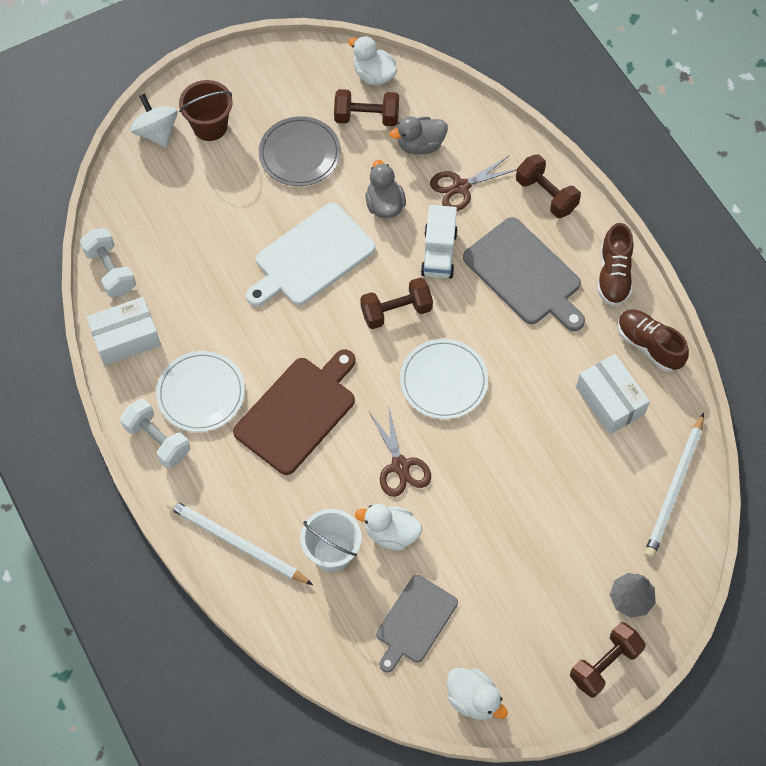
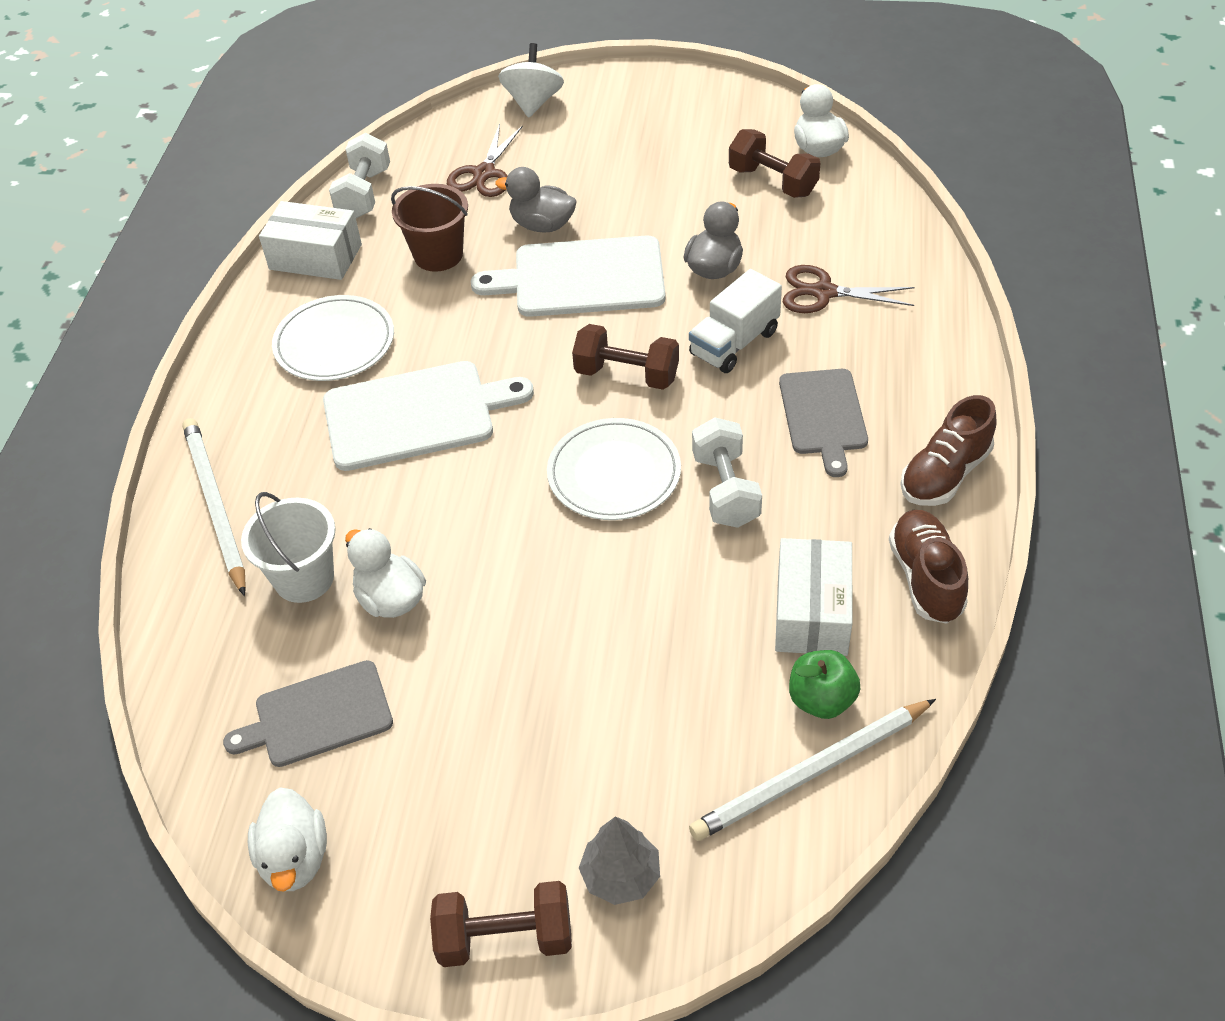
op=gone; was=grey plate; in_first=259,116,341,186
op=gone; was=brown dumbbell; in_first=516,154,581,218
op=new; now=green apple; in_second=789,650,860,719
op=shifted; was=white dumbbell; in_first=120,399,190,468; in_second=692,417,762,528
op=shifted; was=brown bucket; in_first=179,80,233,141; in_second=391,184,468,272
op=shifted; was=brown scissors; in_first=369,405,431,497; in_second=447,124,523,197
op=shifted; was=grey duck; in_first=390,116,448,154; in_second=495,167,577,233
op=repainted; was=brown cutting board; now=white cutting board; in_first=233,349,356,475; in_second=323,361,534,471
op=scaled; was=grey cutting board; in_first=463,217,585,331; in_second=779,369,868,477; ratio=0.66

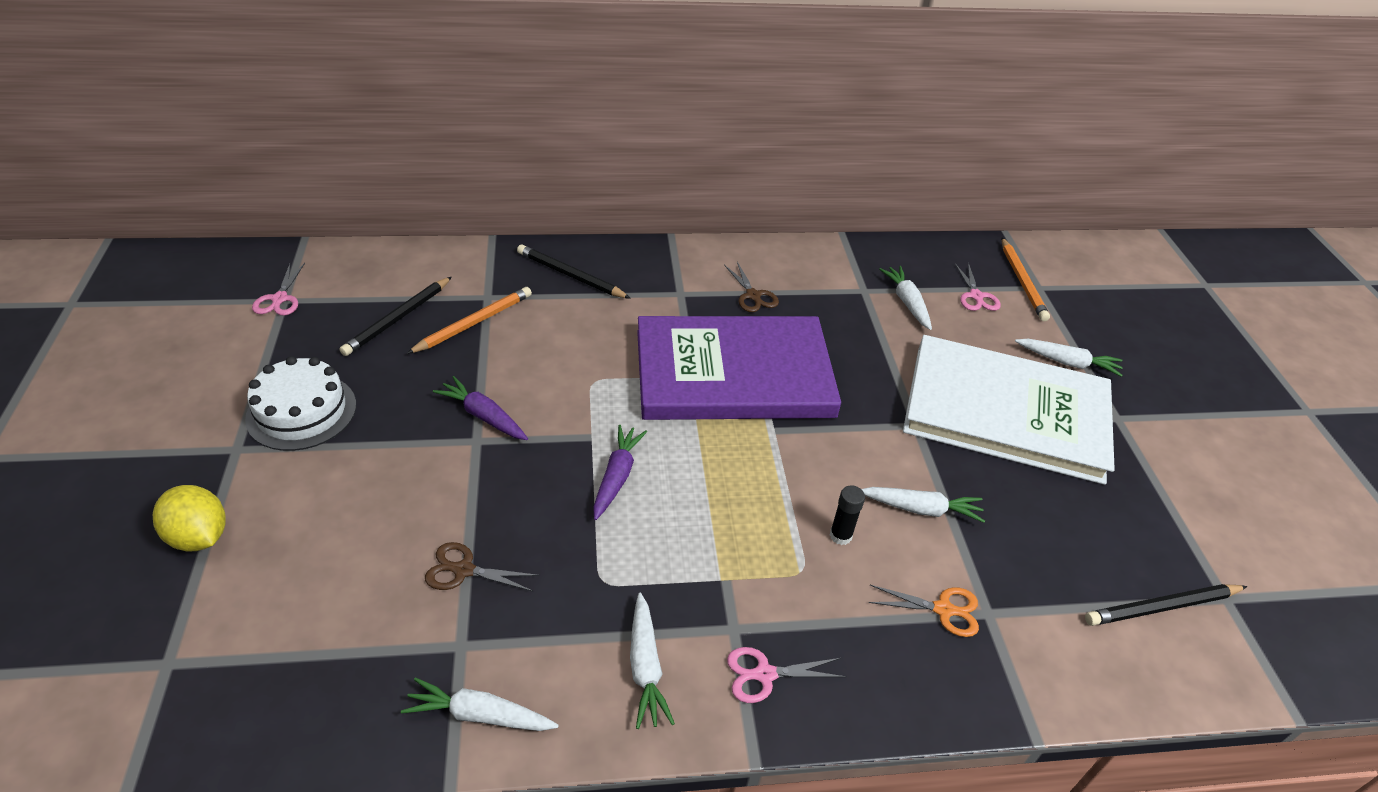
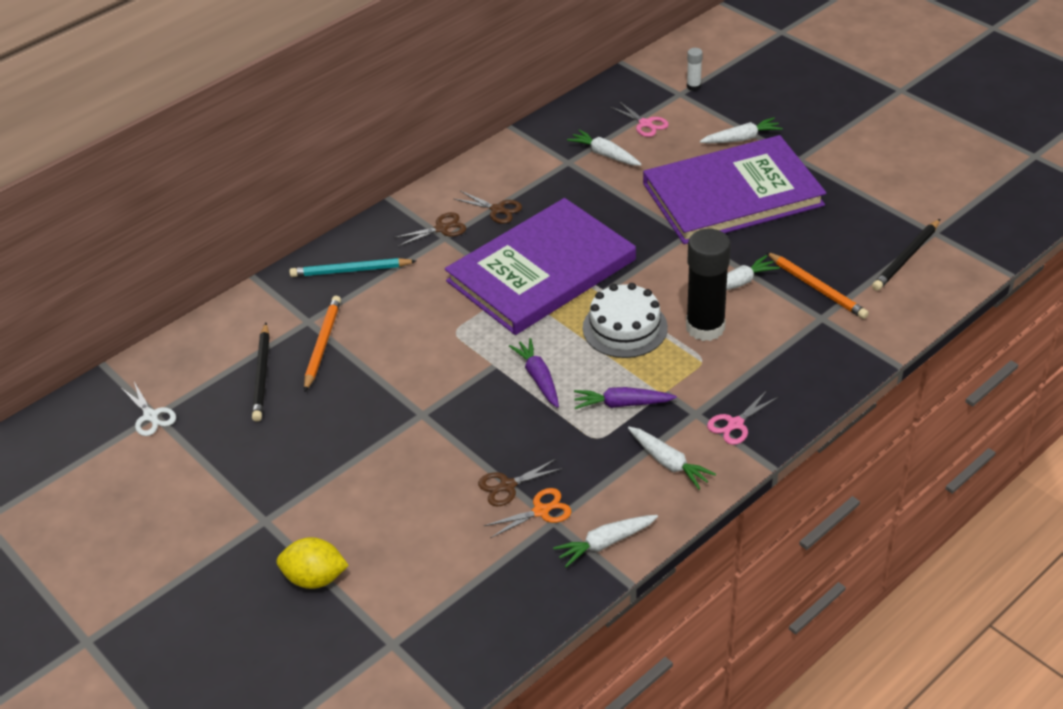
op=new; now=brown scissors; in_second=393,212,466,246
op=new; now=white glue stick; in_second=687,48,703,91
op=shifted; was=white cake; in_first=245,356,356,451; in_second=583,283,668,358
op=shifted; was=purple carrot; in_first=433,376,528,440; in_second=574,387,677,409
op=shifted; was=orange scissors; in_first=869,585,979,637; in_second=484,488,571,538
op=shifted; was=orange pencil; in_first=1002,238,1050,321; in_second=766,252,869,319
op=repainted; was=pink scissors; now=white scissors; in_first=252,263,305,316; in_second=121,382,176,436
op=repainted; was=black pencil; now=turquoise pencil; in_first=517,244,631,299; in_second=289,258,416,277
op=repainted; was=white book; now=purple book; in_first=903,335,1115,485; in_second=643,135,826,244
op=scaled; was=black glue stick; in_first=830,485,865,545; in_second=686,229,731,341; ratio=2.27

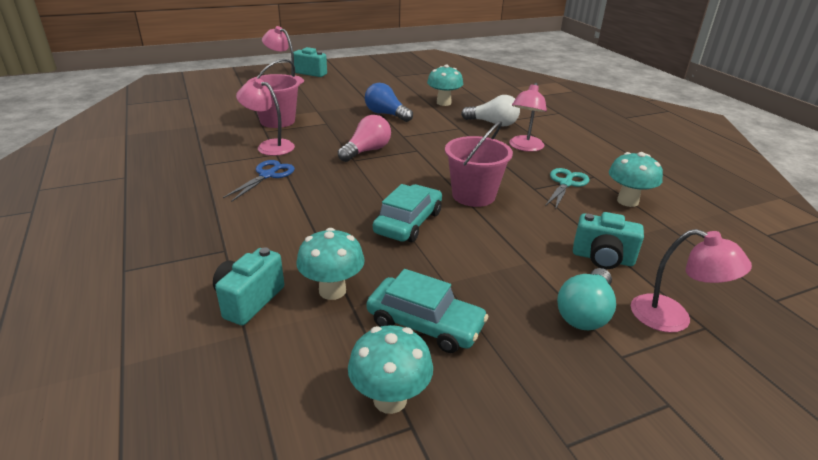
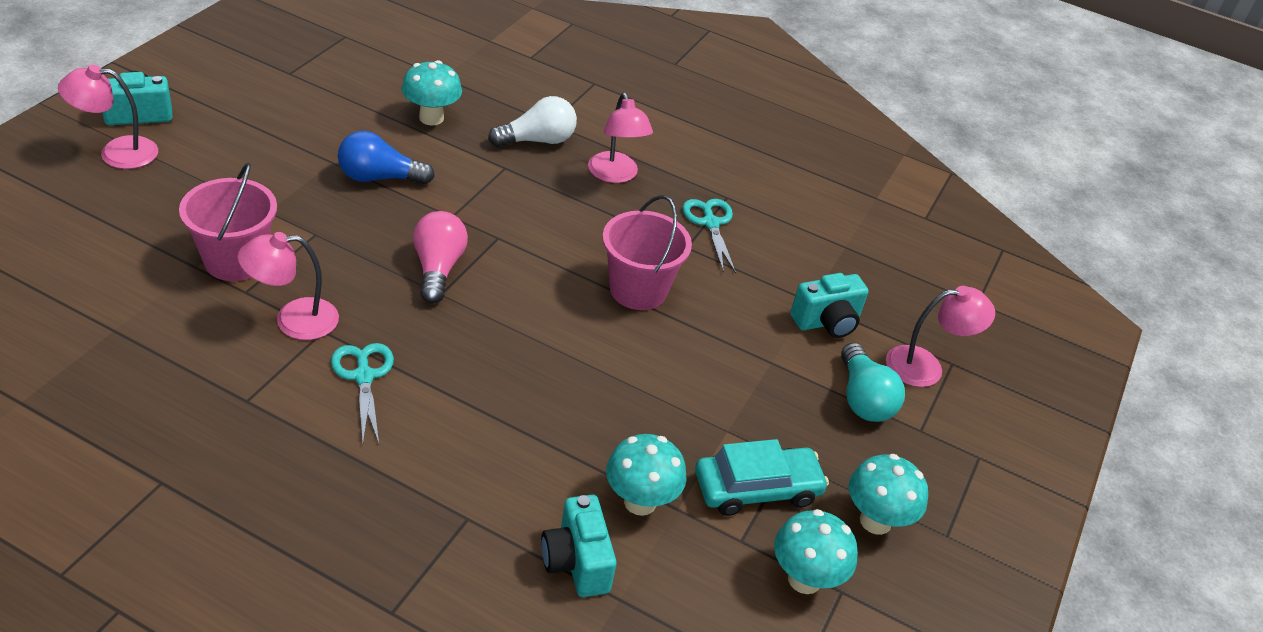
op=gone; was=turquoise car; in_first=373,184,442,242
op=shifted; was=turquoise mushroom; in_first=609,152,663,207; in_second=849,454,928,535
op=repainted; was=blue scissors; now=turquoise scissors; in_first=223,160,295,202; in_second=331,343,394,444

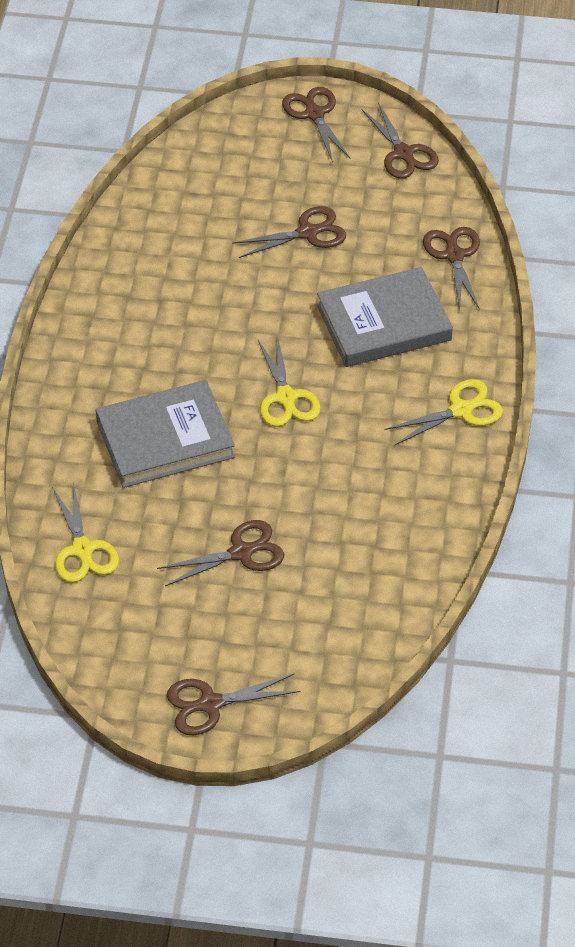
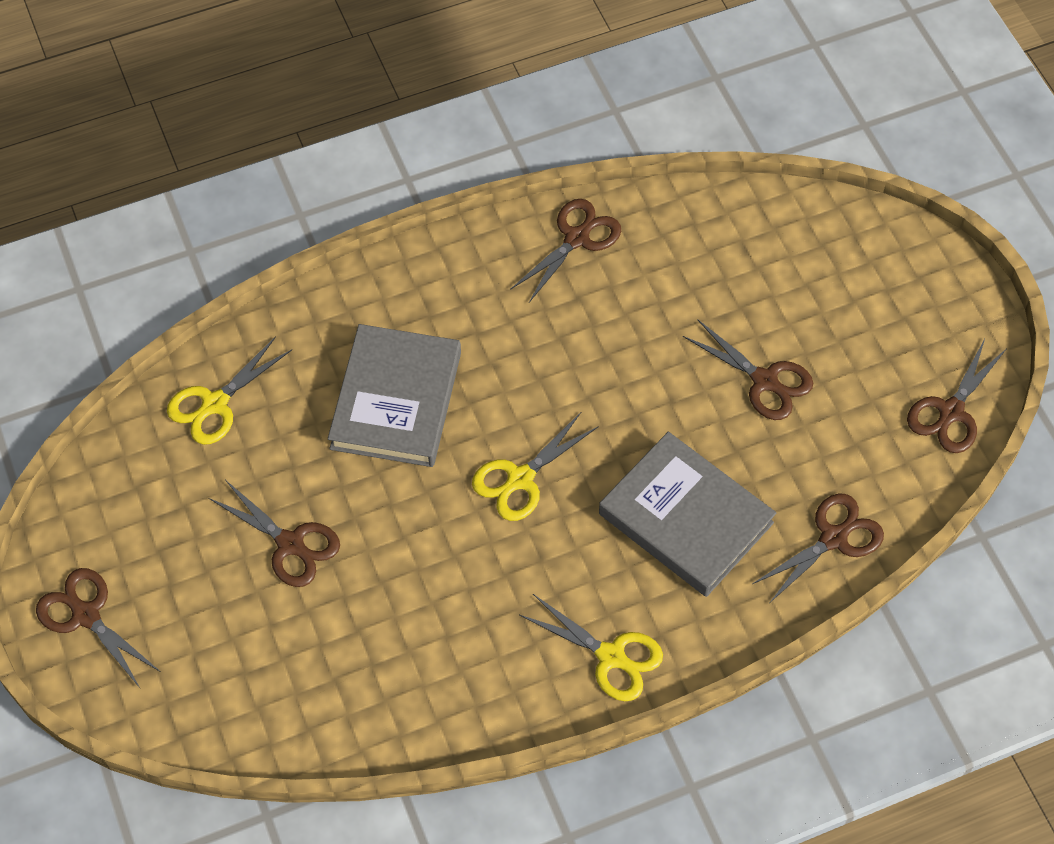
op=shifted; was=brown scissors; in_first=282,87,351,163; in_second=510,199,621,303
op=rotated; was=grey book; in_first=96,380,235,488; in_second=328,324,461,467; clockwise=60

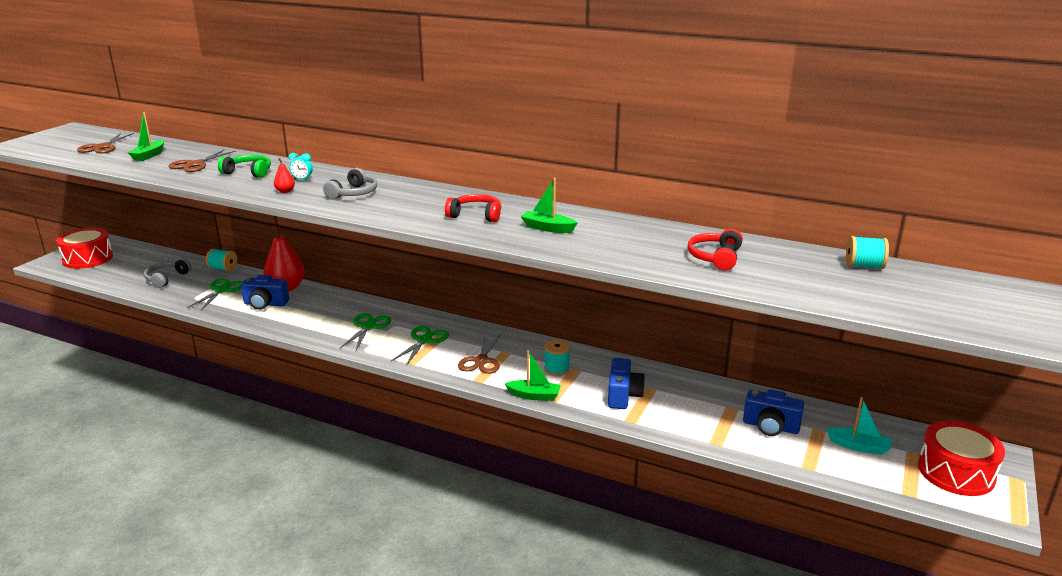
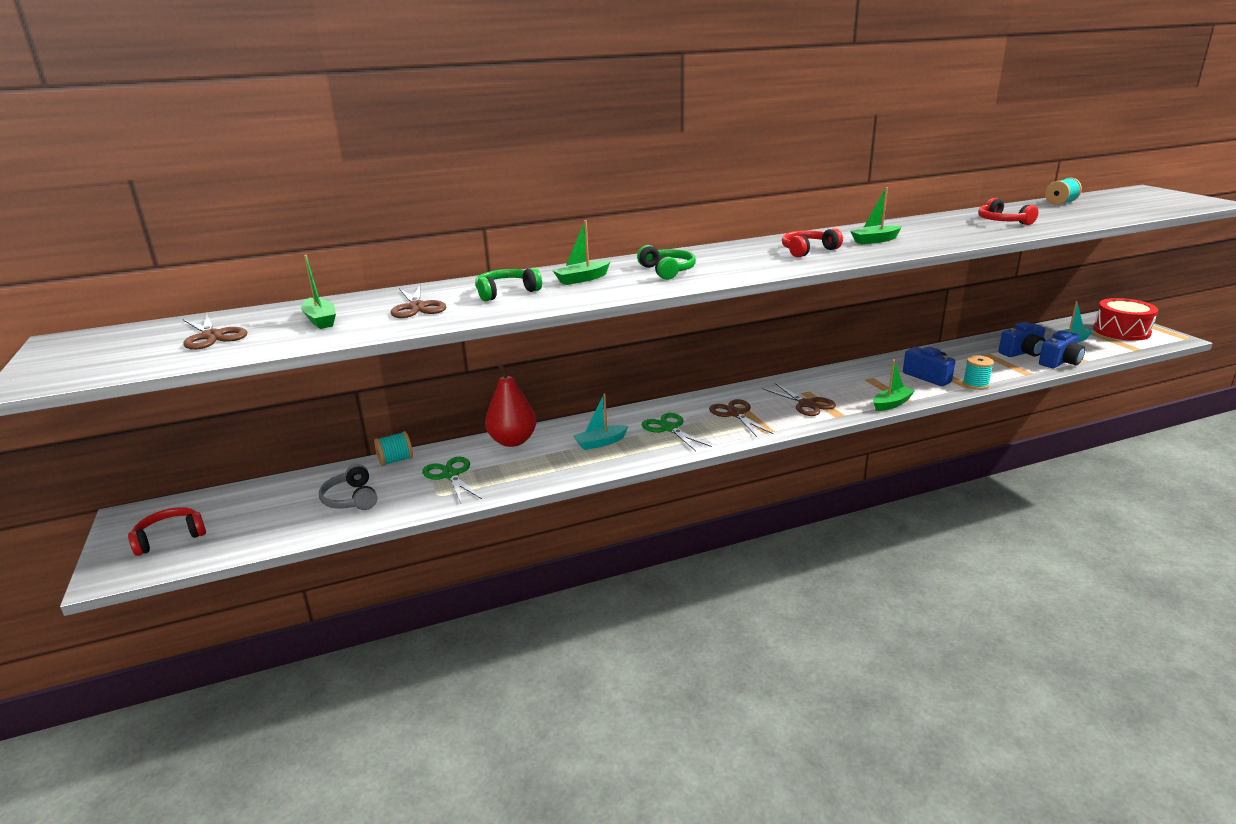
op=gone; was=red pear; in_first=274,158,295,193
op=new; now=turquoise boat; in_second=573,393,628,450
op=shifted; was=blue camera; in_first=241,275,289,310; in_second=1039,330,1085,368
op=shifted; was=turquoise spool; in_first=544,340,570,376; in_second=963,355,994,390
op=swapped; was=red drum; now=red headphones; in_first=56,228,113,269; in_second=128,507,206,556
op=swapped; was=turquoise clock; now=green boat; in_first=289,153,313,180; in_second=553,220,611,285
op=repainted; was=grey headphones; now=green headphones; in_first=323,168,377,200; in_second=637,245,696,280
op=repainted; was=green scissors; now=brown scissors; in_first=391,326,449,366; in_second=709,399,773,437

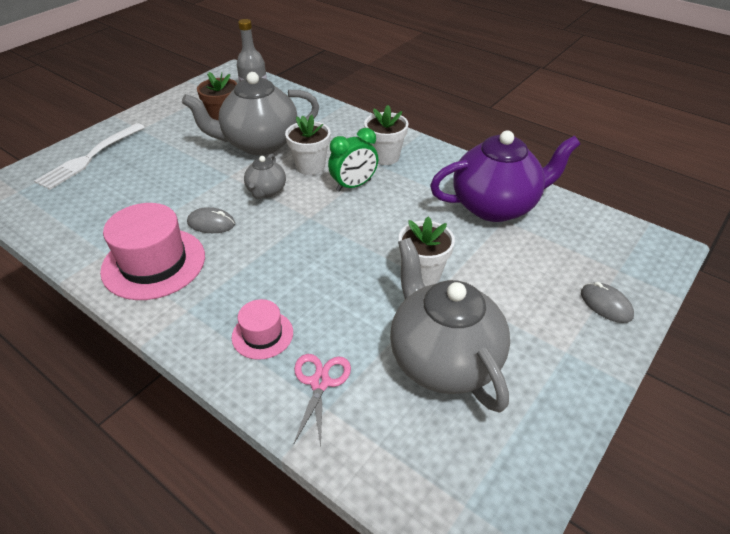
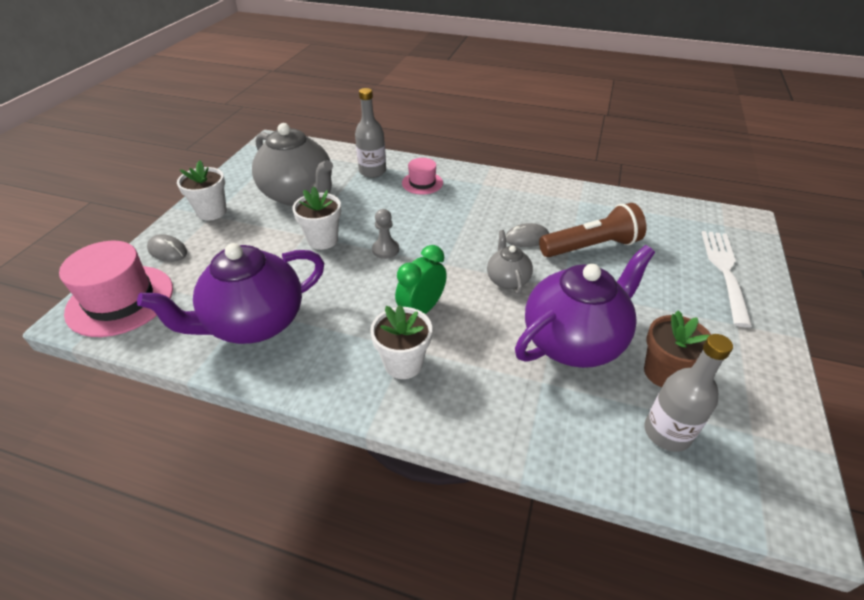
op=new; now=grey pawn; in_second=372,209,399,259
op=new; now=brown flashlight; in_second=539,203,646,257
op=shifted; was=pink hat; in_first=100,203,205,300; in_second=59,241,173,337
op=shifted; was=white flower pot; in_first=285,115,331,175; in_second=177,160,227,221
op=swapped; was=pink scissors; now=grey bottle; in_first=293,354,351,447; in_second=355,88,386,178
op=repainted; was=grey teapot; now=purple teapot; in_first=182,72,319,155; in_second=515,245,655,368

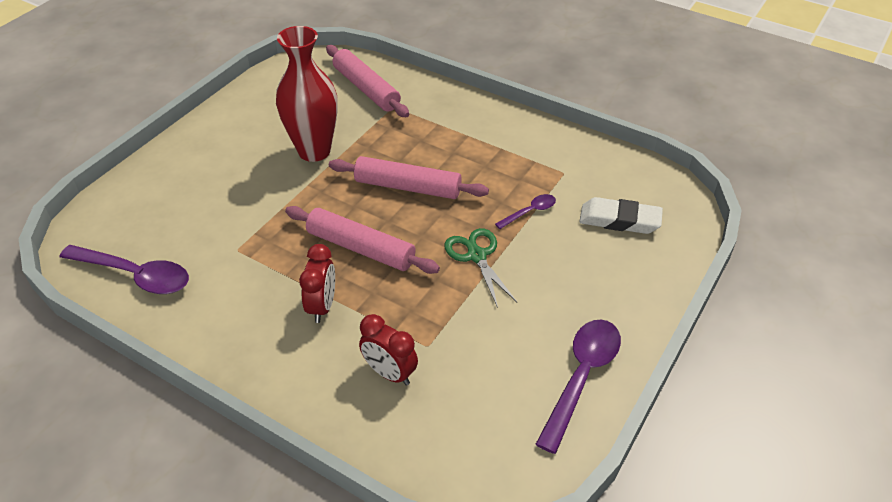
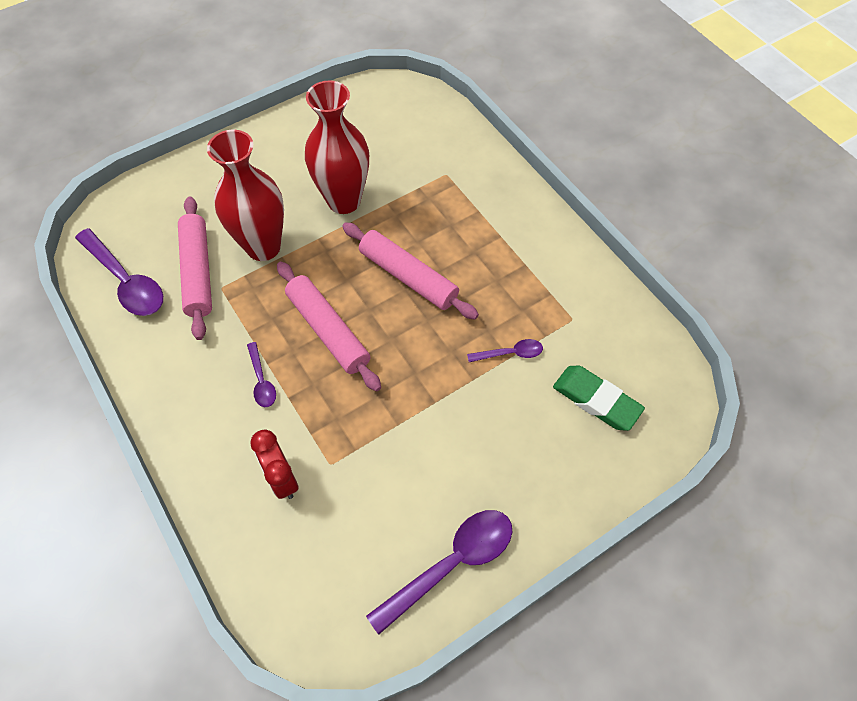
op=gone; was=green scissors; in_first=444,228,517,308
op=new; now=red vase; in_second=207,130,284,261
op=shifted; was=pink rolling pin; in_first=326,45,409,117; in_second=178,196,212,340
op=swapped; was=red clock; now=purple spoon; in_first=299,244,335,323; in_second=247,342,276,407
op=repainted; was=white eraser; now=green eraser; in_first=579,197,663,234; in_second=553,366,645,431

